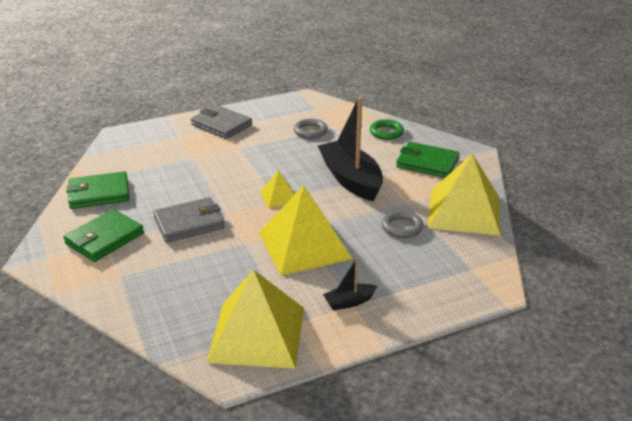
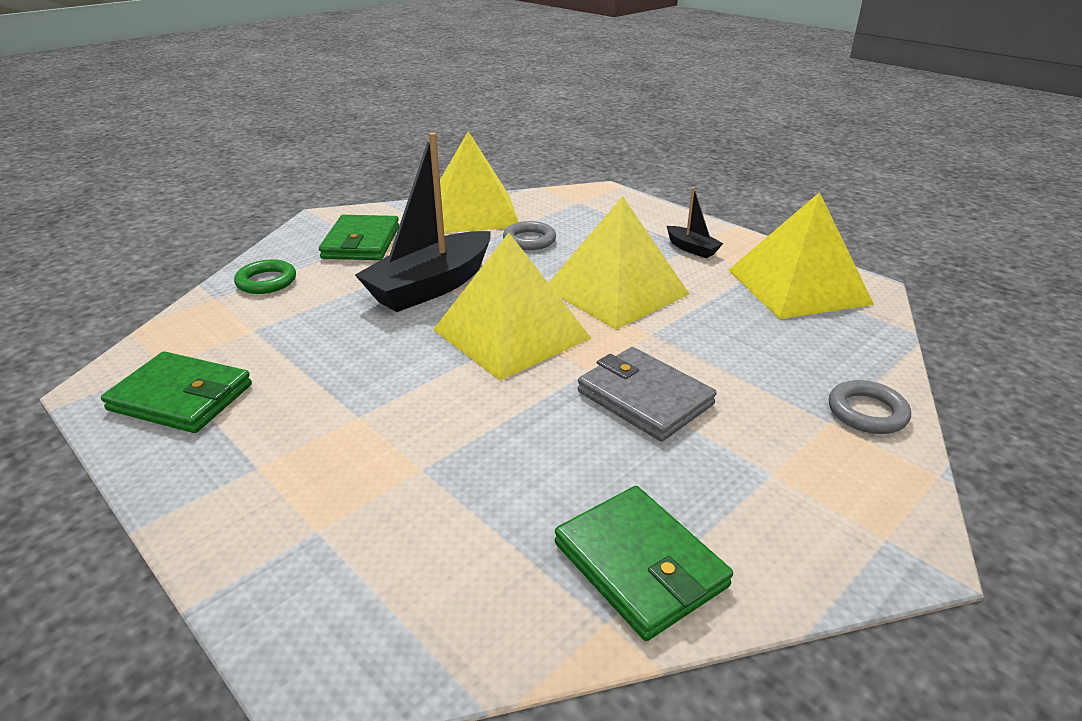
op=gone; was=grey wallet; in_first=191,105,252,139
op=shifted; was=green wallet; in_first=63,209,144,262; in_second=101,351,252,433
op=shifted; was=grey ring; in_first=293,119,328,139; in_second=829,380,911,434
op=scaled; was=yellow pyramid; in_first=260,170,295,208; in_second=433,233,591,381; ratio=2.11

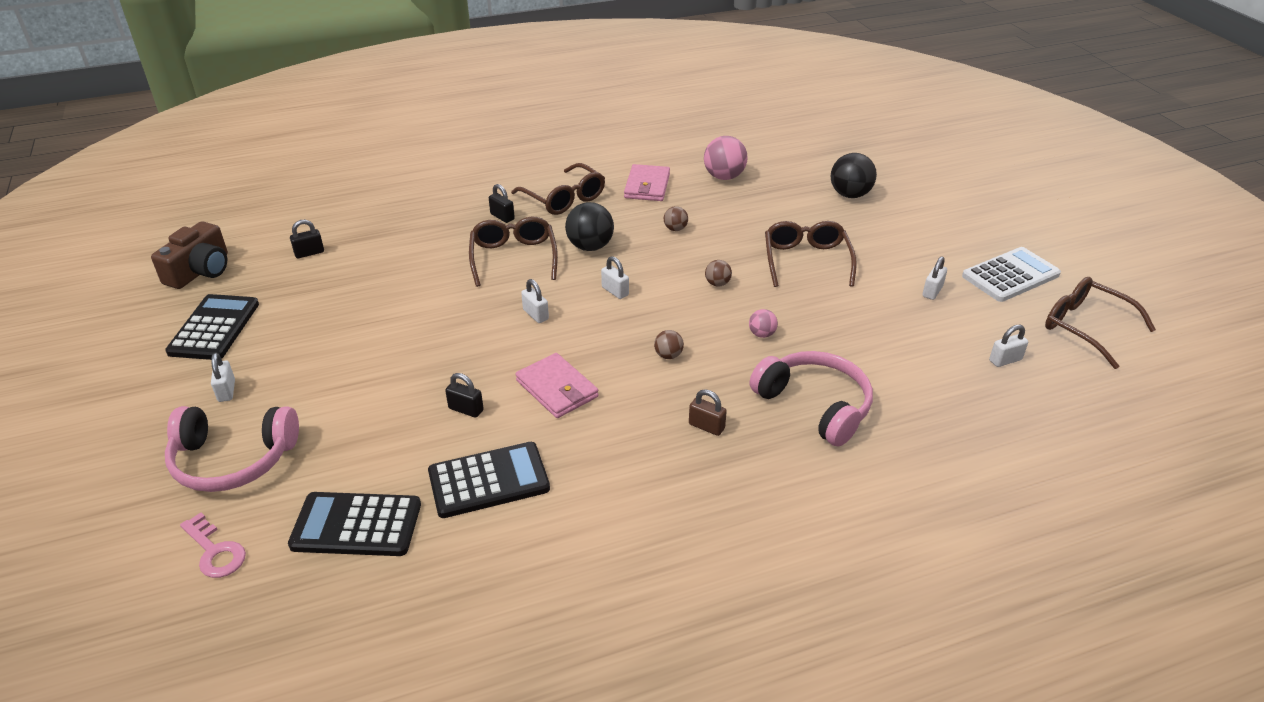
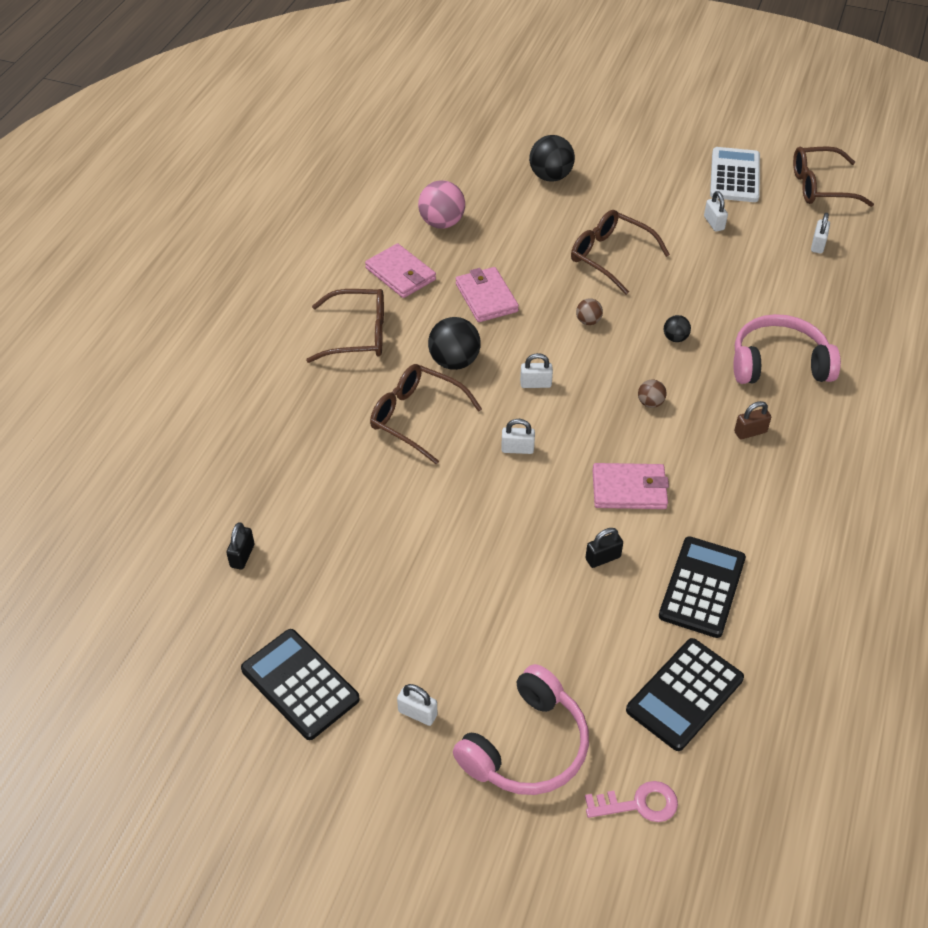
op=gone; was=brown camera; in_first=151,221,228,289
op=gone; was=black padlock; in_first=489,184,515,223
op=swapped; was=brown ball; now=pink wallet; in_first=664,206,688,231; in_second=455,267,519,322
op=repainted; was=pink ball; now=black ball; in_first=749,309,778,338; in_second=664,315,691,342

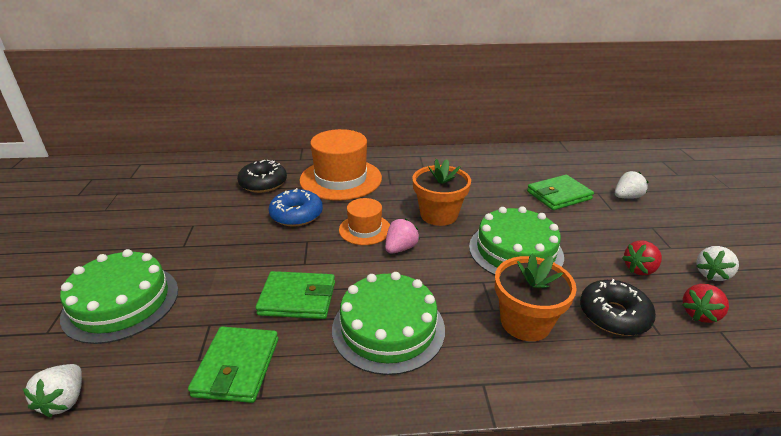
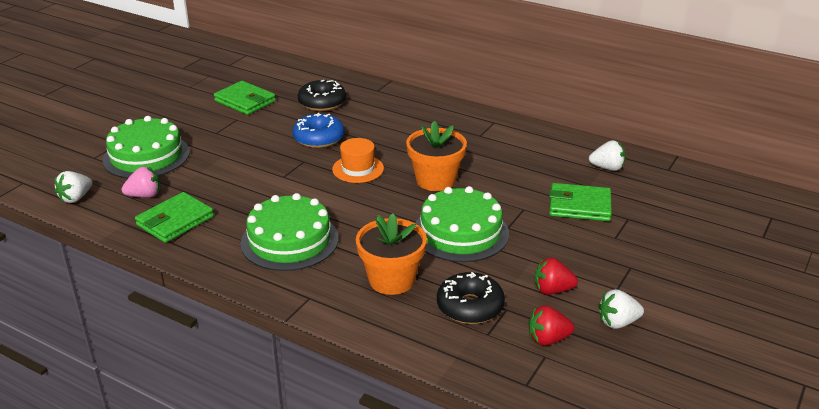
op=gone; was=orange hat; in_first=299,129,382,201
op=shifted; was=green wallet; in_first=255,271,335,319; in_second=214,81,276,115
op=shifted; was=pink strawberry; in_first=385,218,420,254; in_second=122,166,160,198
op=shifted; was=white strawberry; in_first=615,171,648,199; in_second=589,140,626,171

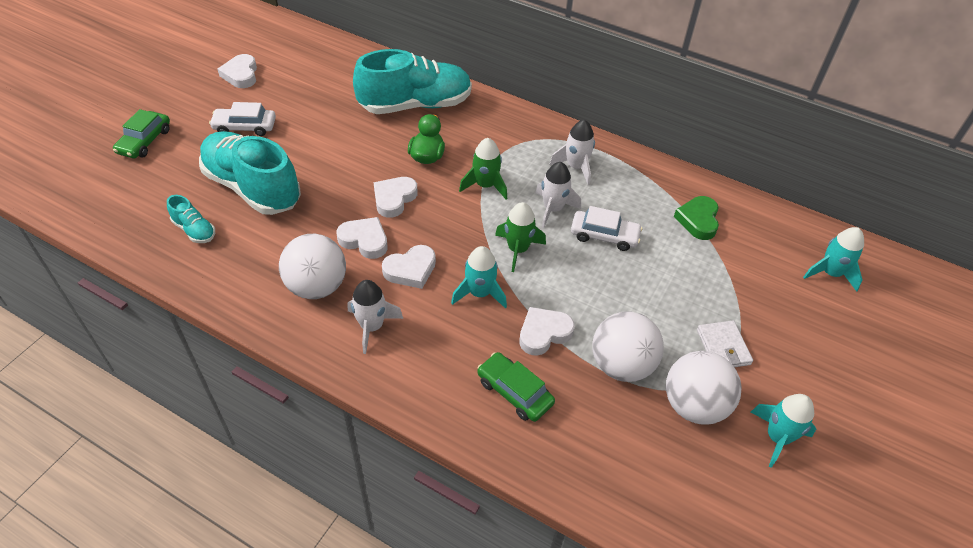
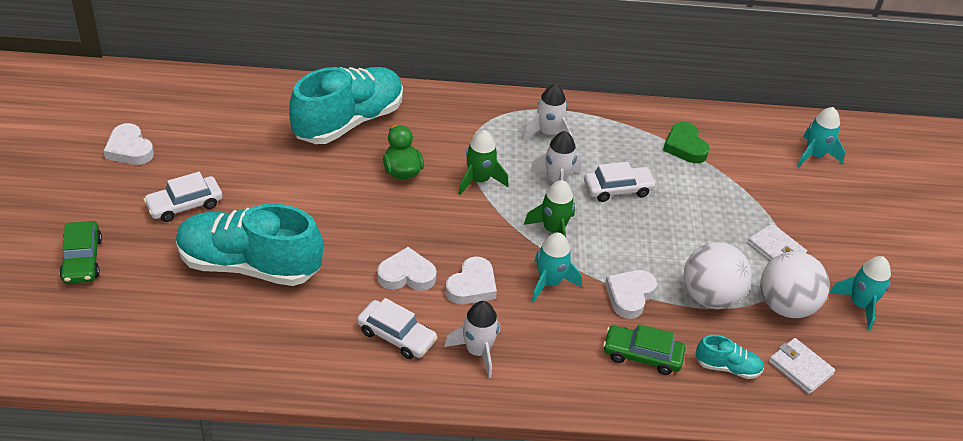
op=gone; was=white heart; in_first=374,177,418,218
op=new; now=white wallet; in_second=769,338,835,394
op=shifted; was=turquoise shoe; in_first=167,195,215,243; in_second=695,335,764,379
op=swapped; was=white ball; now=white car; in_first=279,234,346,299; in_second=357,298,438,359

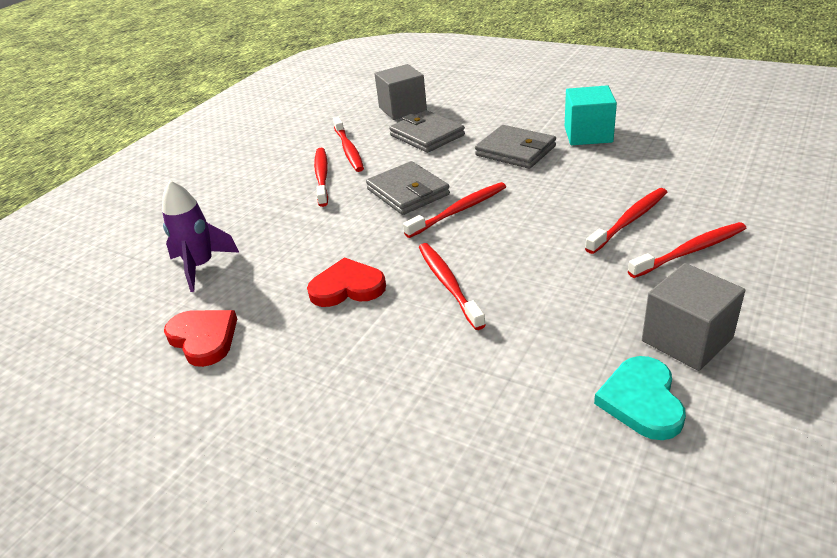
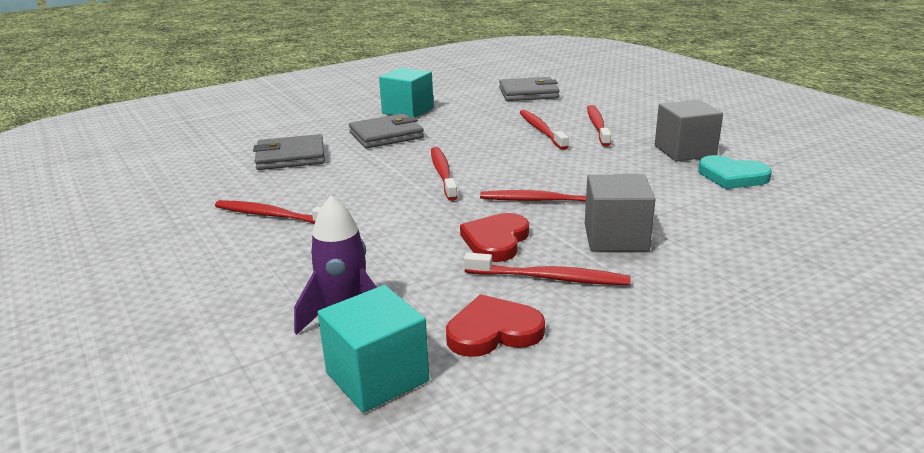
op=new; now=turquoise cube; in_second=318,285,429,413
op=shifted; was=red toothbrush; in_first=333,117,364,172; in_second=464,252,631,285
op=shifted; was=grey wallet; in_first=366,161,450,215; in_second=499,77,560,101
op=shifted; was=grey cube; in_first=374,64,427,120; in_second=585,174,655,252

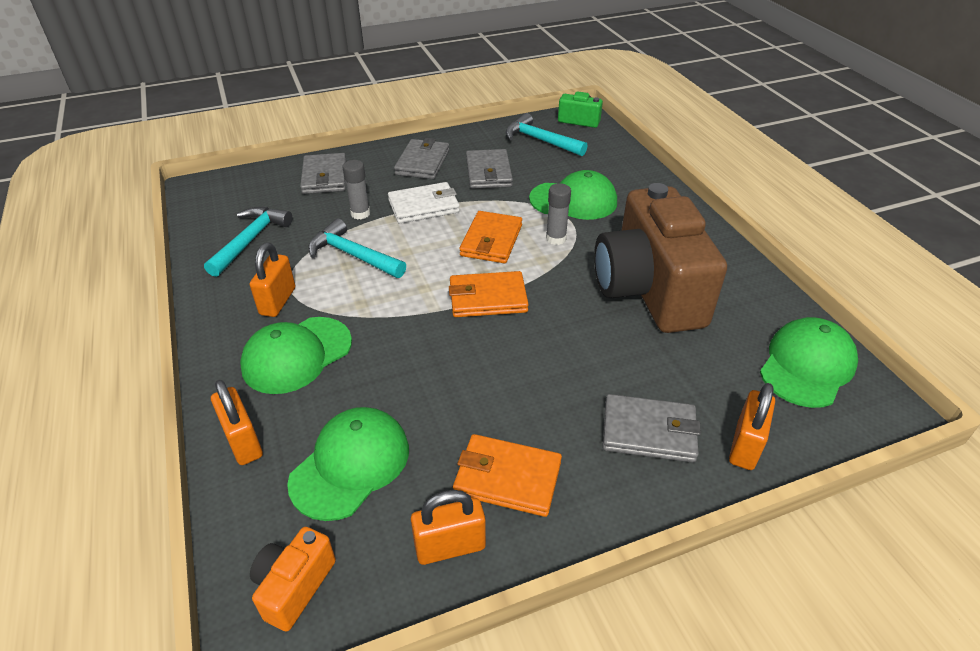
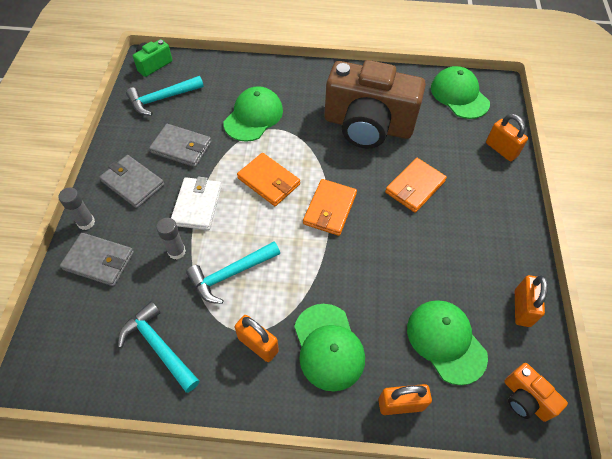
op=gone; was=grey wallet; in_first=603,394,701,463
op=shifted; was=orange wallet; in_first=453,434,562,517; in_second=385,158,447,213
op=shifted; was=grey glue stick; in_first=546,183,571,245; in_second=58,188,95,230

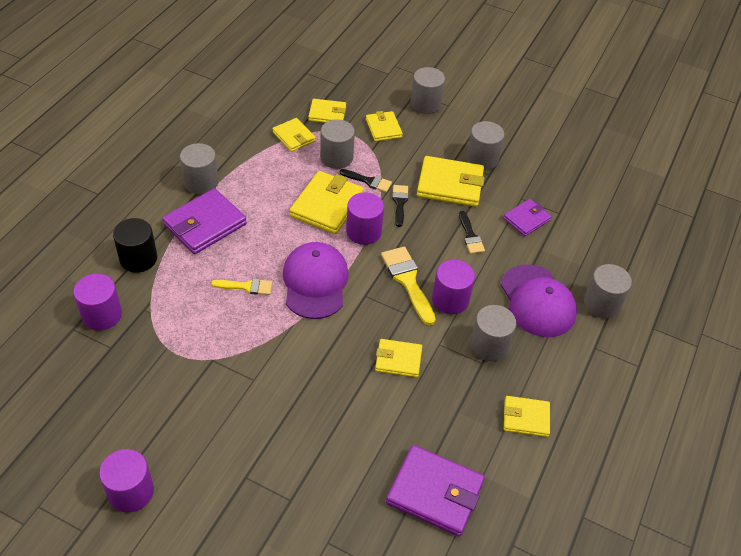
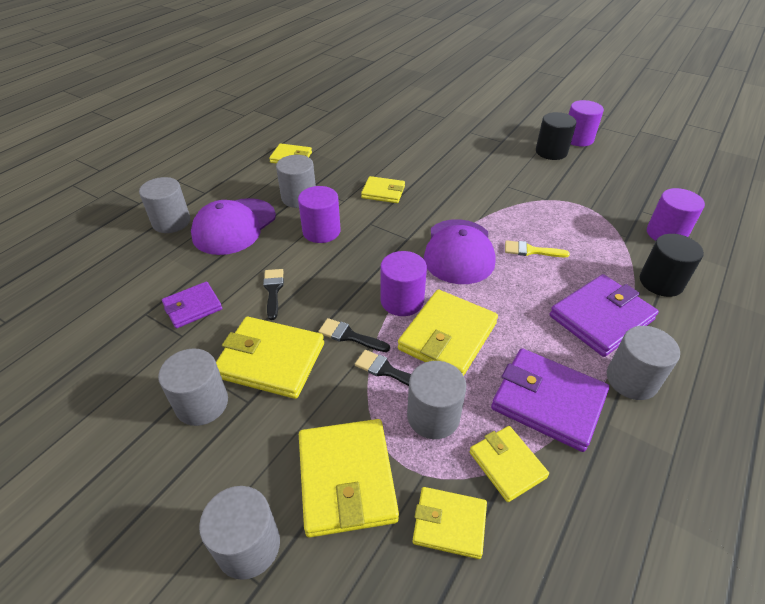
op=gone; was=yellow brush; in_first=381,246,436,325
op=new; now=black cylinder; in_second=536,112,576,160
op=shifted; was=purple wallet; in_first=386,445,485,536; in_second=491,348,609,452
op=rotated; was=black brush; in_first=392,185,408,227; in_second=318,318,390,352; clockwise=105
op=rotated; was=purple cap; in_first=501,264,577,337; in_second=191,198,276,255; clockwise=-135
op=scaled; was=yellow wallet; in_first=366,111,403,142; in_second=299,419,399,538; ratio=1.67

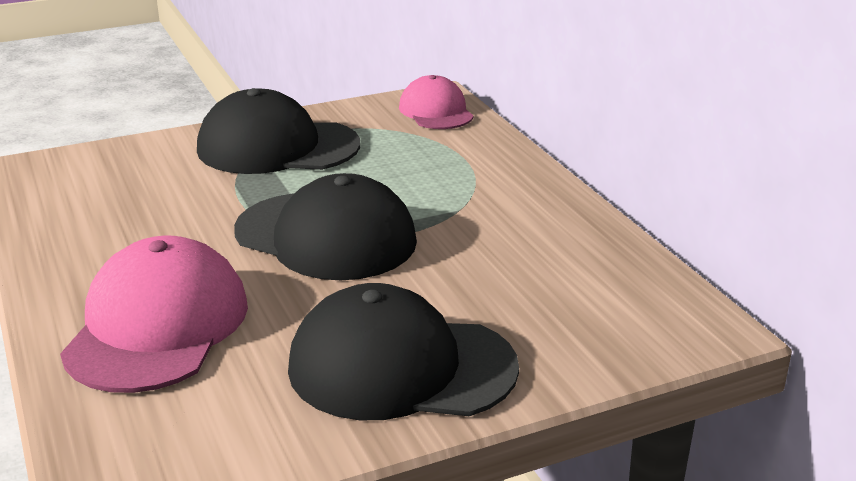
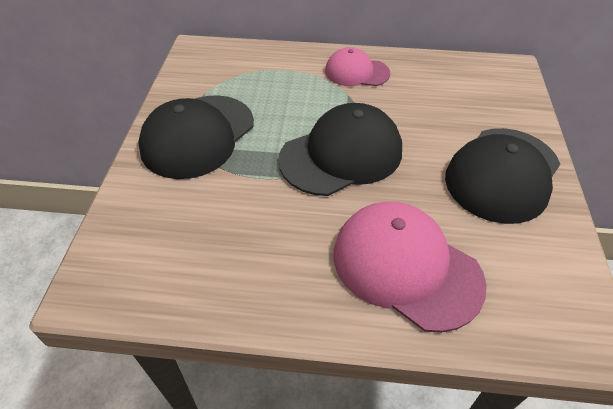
op=shifted; was=pink cap; in_first=399,75,474,129; in_second=325,47,390,86

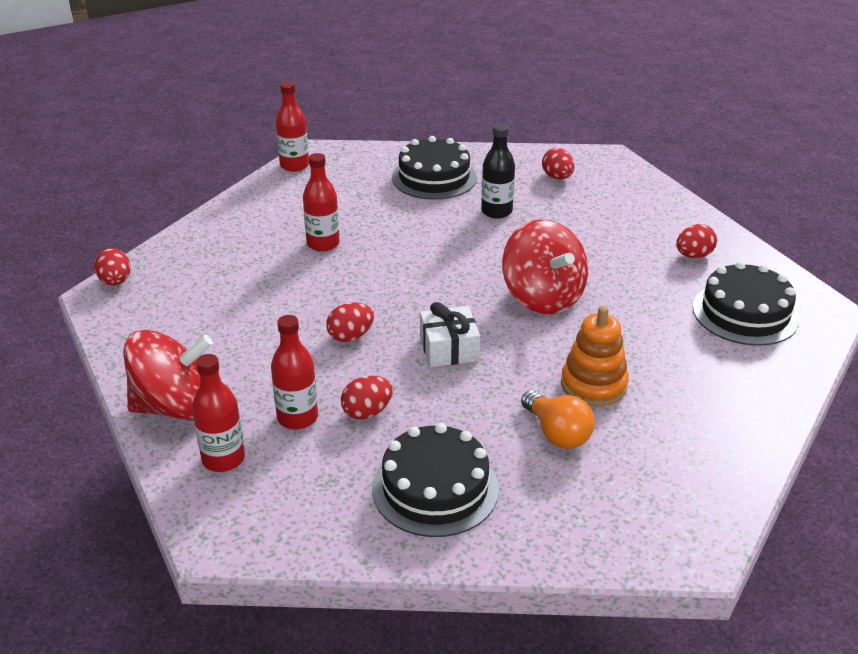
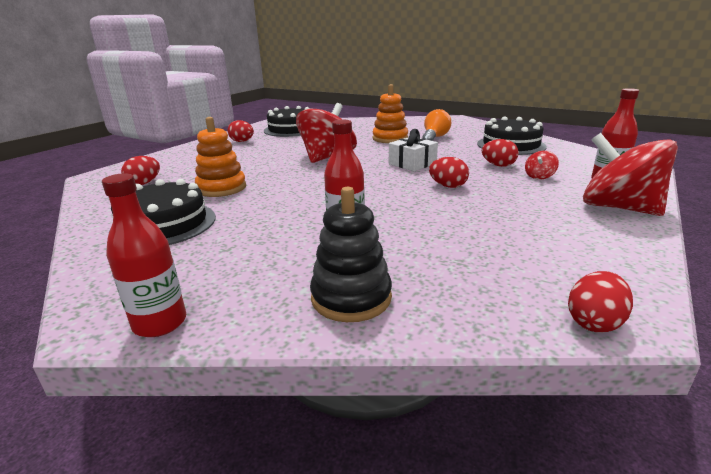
op=new; now=black stacking toy; in_second=310,187,392,322
op=swapped; was=red bottle; now=red spinning top; in_first=271,315,318,430; in_second=525,151,559,180
op=swapped; was=black bottle; now=orange stacking toy; in_first=481,124,515,219; in_second=195,117,246,197

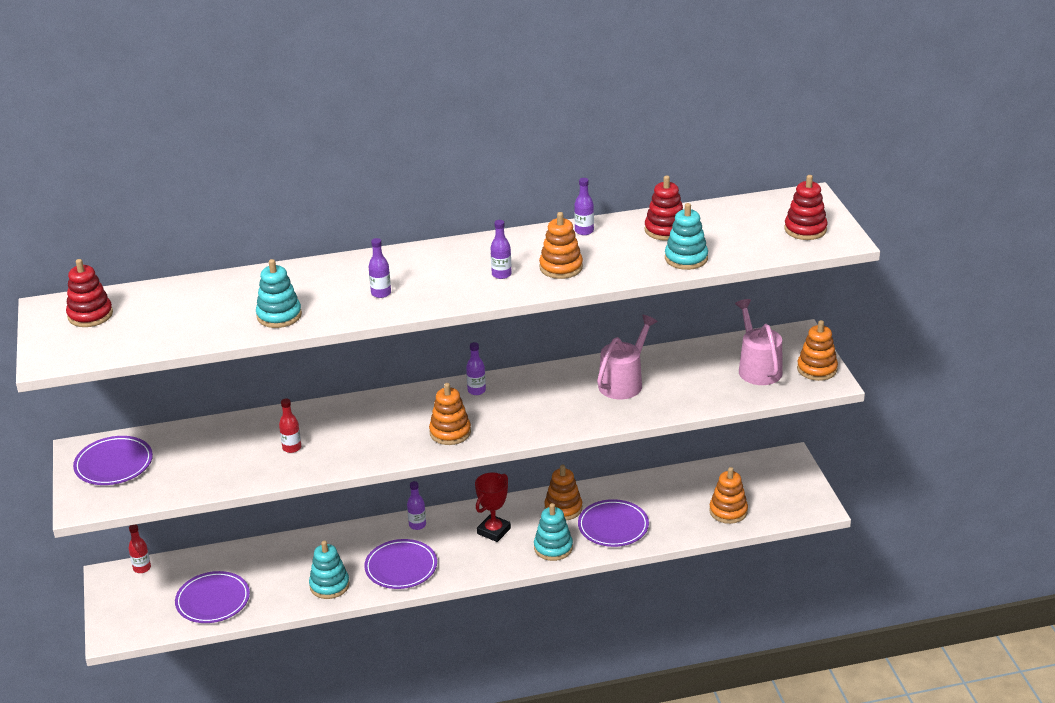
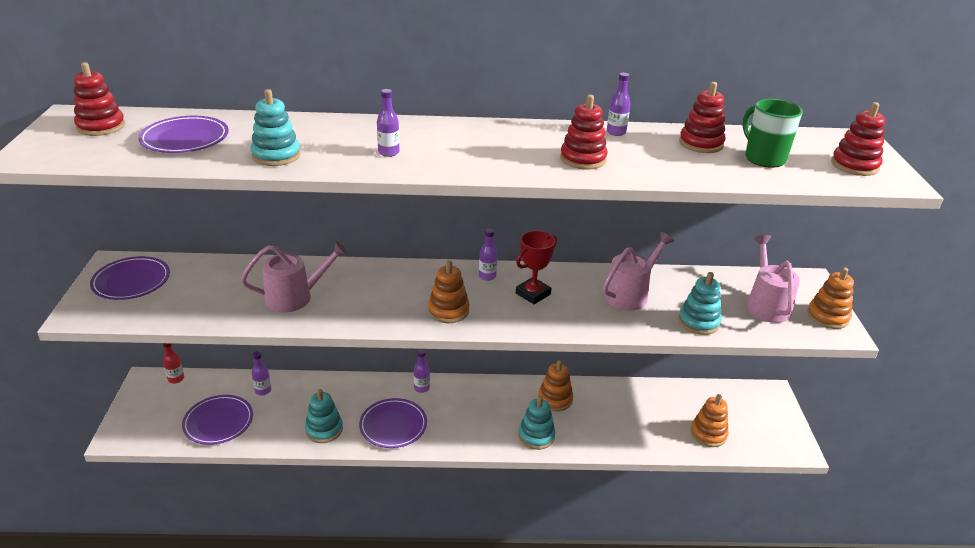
op=new; now=green mug; in_second=743,99,803,168
op=shifted; was=red trophy; in_first=475,472,511,542; in_second=516,231,557,304
op=shifted; was=purple bottle; in_first=491,220,512,279; in_second=252,351,271,395
op=shifted; was=purple plate; in_first=578,499,649,547; in_second=138,116,229,153
op=shifted; was=turquoise stacking toy; in_first=665,203,708,270; in_second=678,272,722,335
op=swapped; was=red bottle; now=pink watering can; in_first=279,399,301,453; in_second=241,241,348,312
op=repainted; was=orange stacking toy; now=red stacking toy; in_first=539,212,583,279; in_second=560,95,607,169

